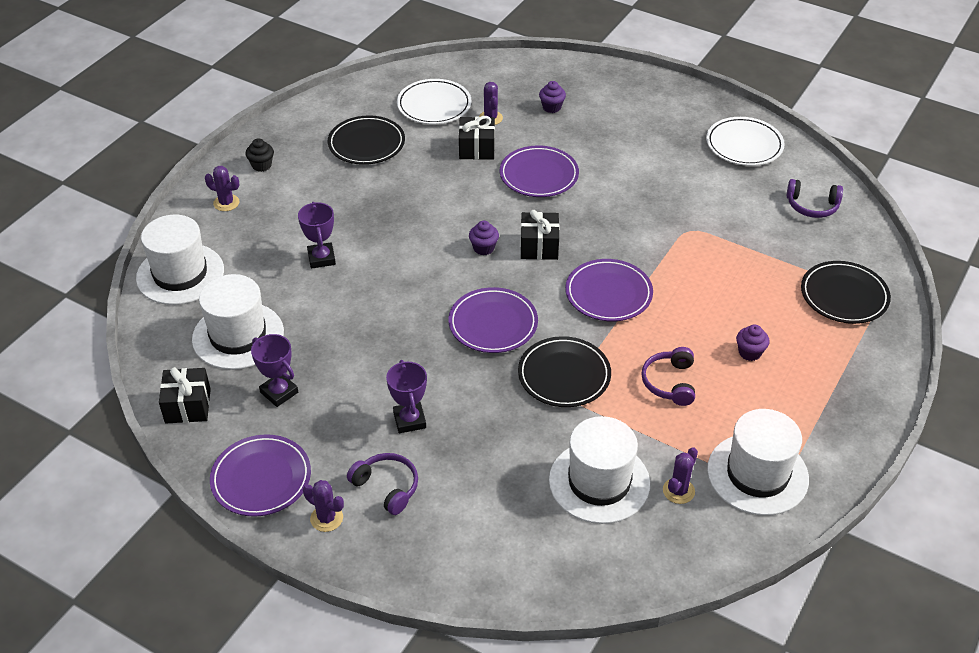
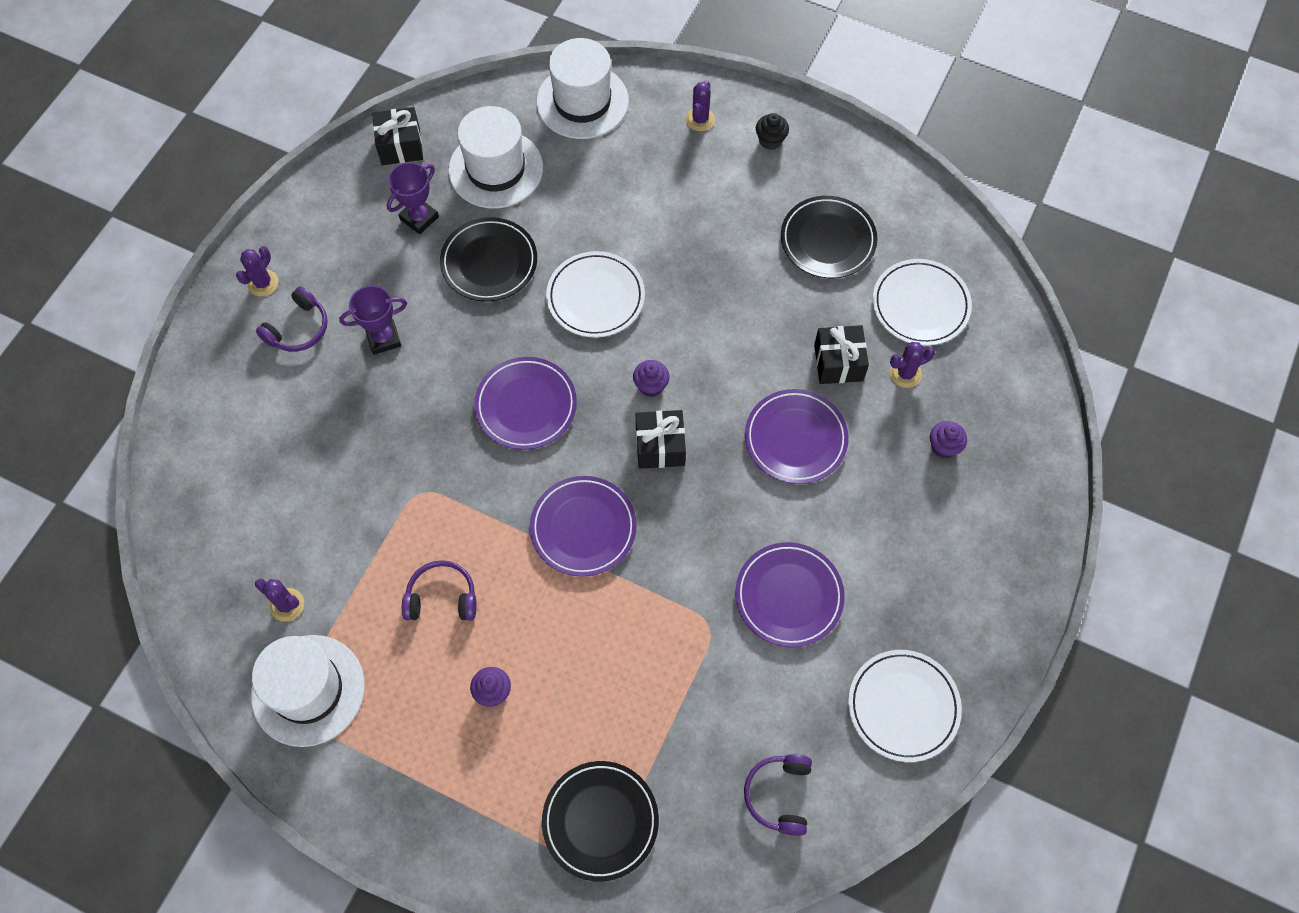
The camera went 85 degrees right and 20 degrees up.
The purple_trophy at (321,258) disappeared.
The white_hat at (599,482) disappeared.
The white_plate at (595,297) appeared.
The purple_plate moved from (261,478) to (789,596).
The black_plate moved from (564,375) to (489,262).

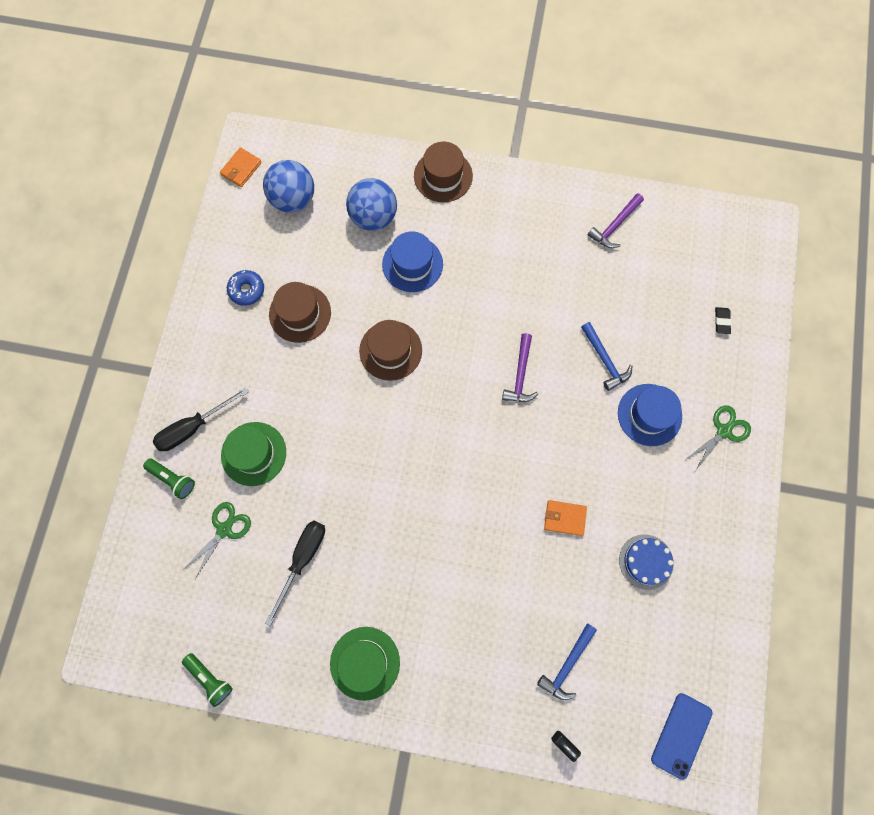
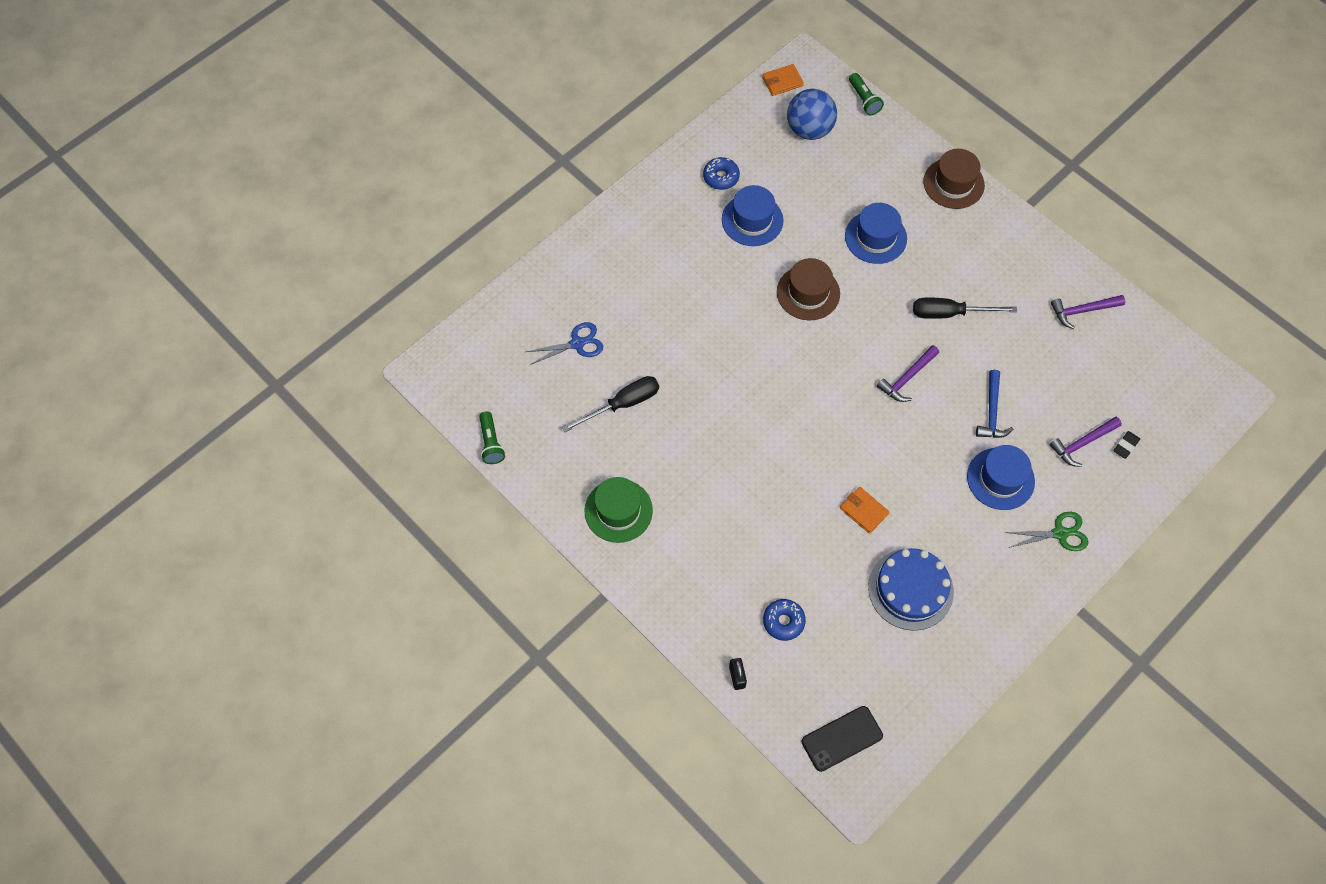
The camera went 35 degrees right and 10 degrees down.
The green_hat at (253,453) disappeared.
The blue_ball at (373,217) disappeared.
The purple_hammer at (1082,443) appeared.
The green_flashlight moved from (173,479) to (864,100).
The black_screwdriver moved from (193,427) to (949,313).
The blue_hammer at (567,665) was replaced by the blue_donut at (783,621).
The green_scissors at (224,529) became the blue_scissors at (577,343).
The brown_hat at (300,313) became the blue_hat at (752,220).
The blue_phone at (681,735) became the black_phone at (842,738).
The blue_cake at (646,561) changed to 1.51 times the size.

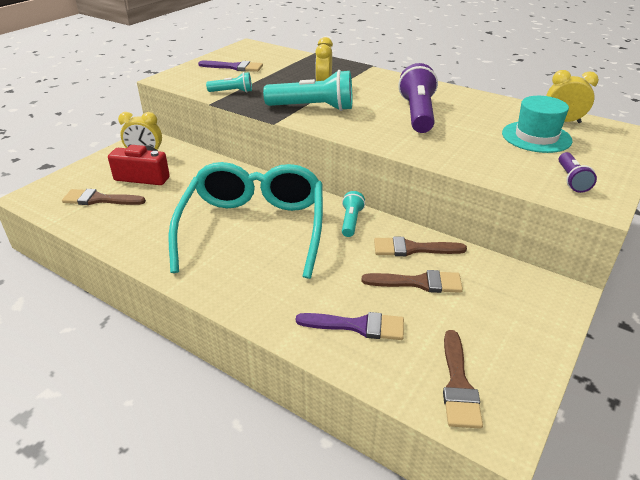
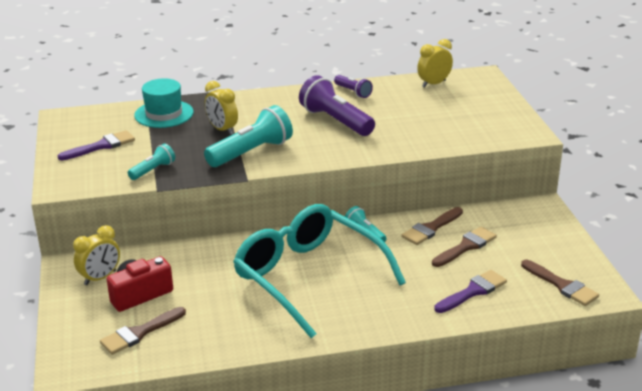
The camera went 45 degrees left and 5 degrees down.
The turquoise_hat moved from (536,137) to (164,114).
The purple_flashlight moved from (571,180) to (353,92).

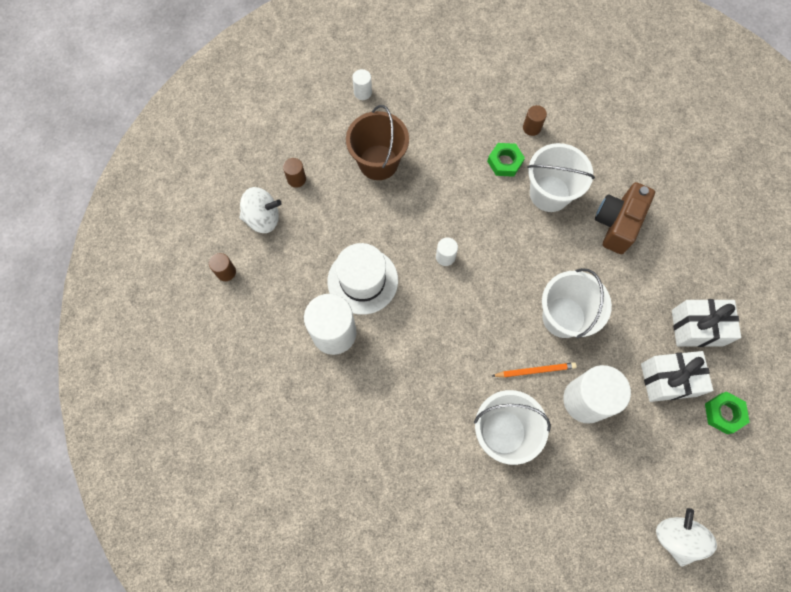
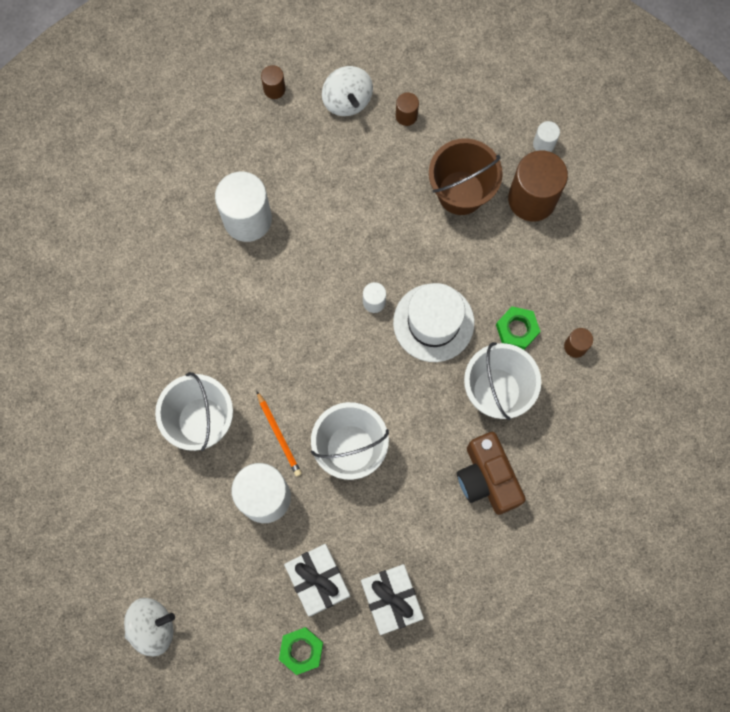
The camera went 70 degrees right and 5 degrees up.
The brown_cylinder at (532,199) appeared.
The white_hat moved from (362,281) to (433,322).
The brown_camera at (617,224) turned 120 degrees counterclockwise.

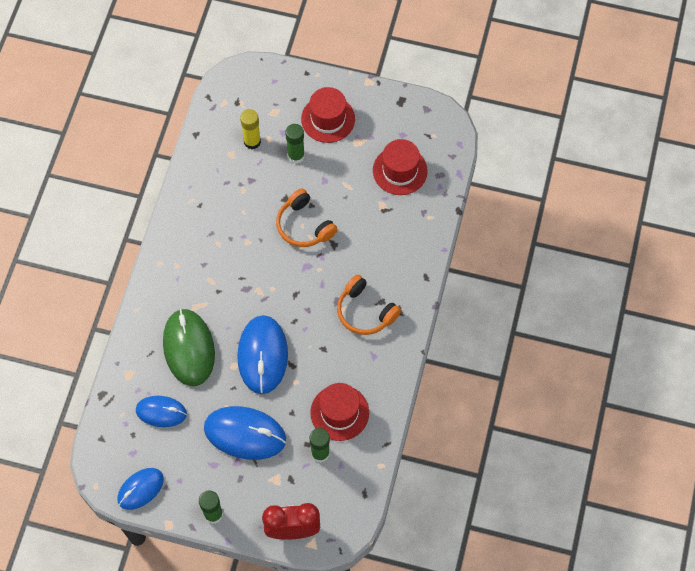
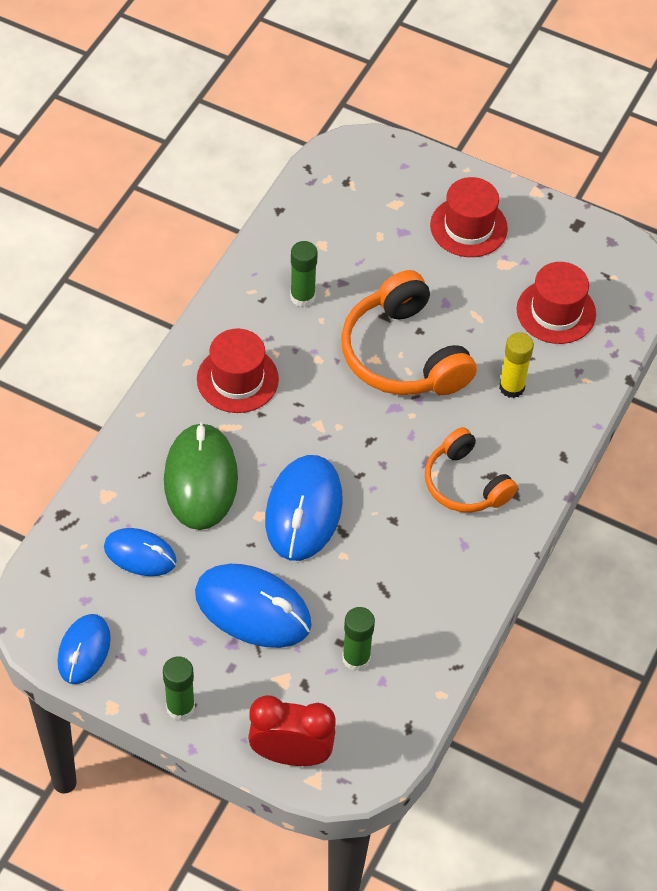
The camera went 10 degrees right and 10 degrees down.
The yellow_glue_stick moved from (252,142) to (511,387).
The green_glue_stick moved from (296,156) to (302,297).
The red_hat moved from (339,412) to (237,379).
The blue_mouse at (140,489) turned 45 degrees counterclockwise.
The orange_headphones at (304,226) changed to 1.57 times the size.

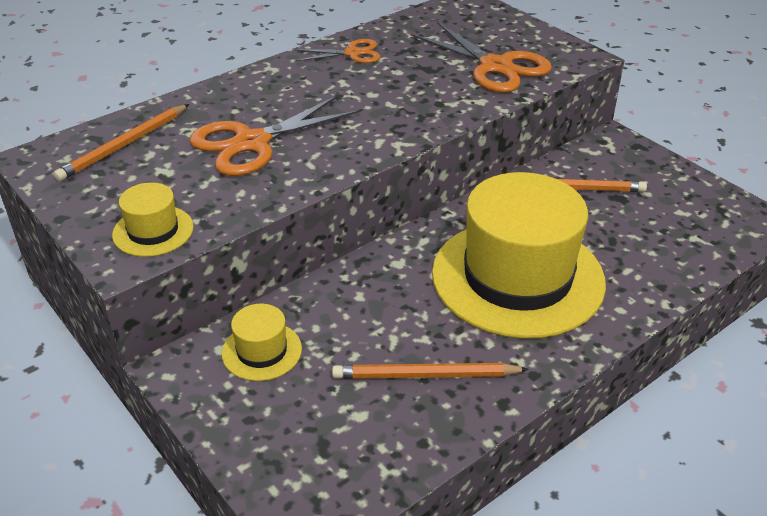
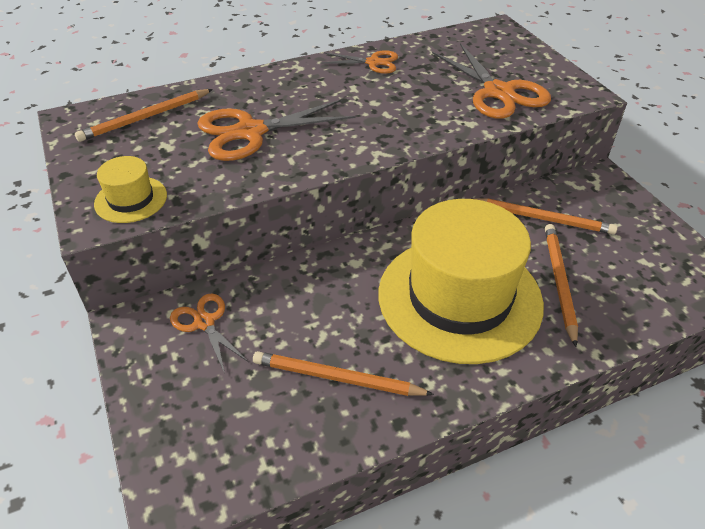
The camera went 15 degrees right and 5 degrees up.
The orange_pencil at (559,282) appeared.
The yellow_hat at (262,351) was replaced by the orange_scissors at (204,323).

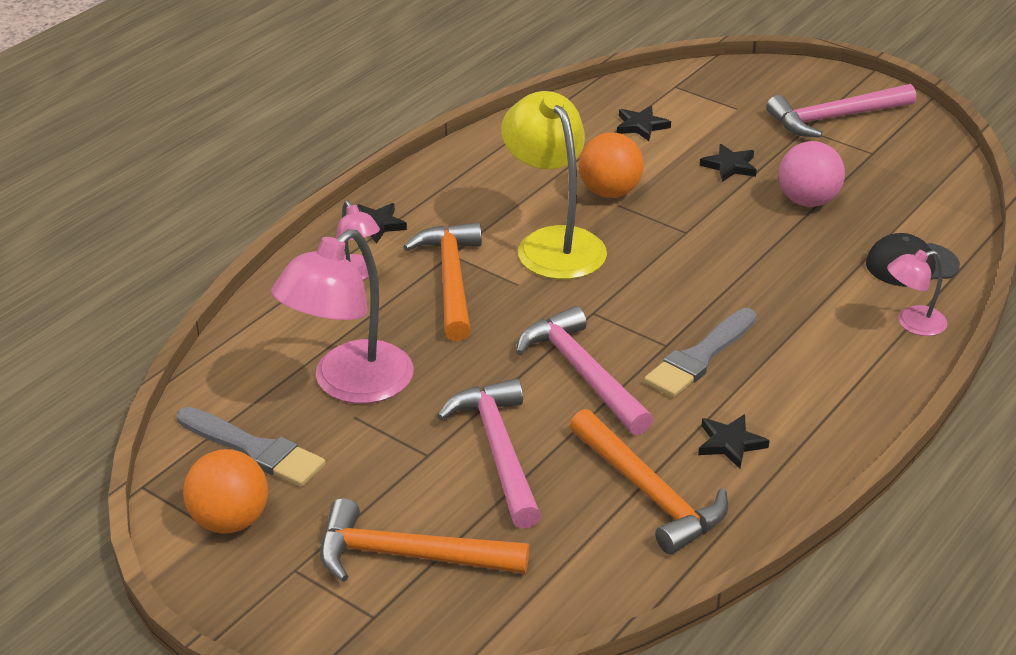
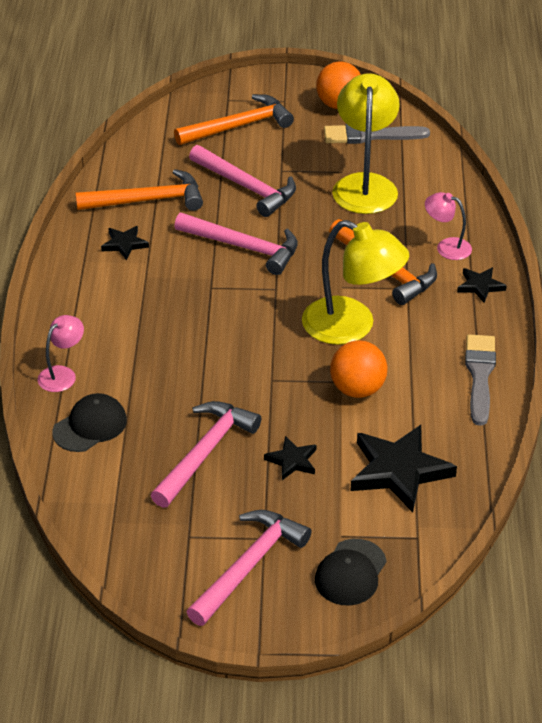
The camera went 145 degrees right and 5 degrees up.
The black_cap at (350,573) appeared.
The grey_brush moved from (700,357) to (480,375).
The pink_ball at (807,201) was replaced by the pink_hammer at (205,452).
The pink_lamp at (349,384) became the yellow_lamp at (365,185).
The orange_hammer at (649,493) turned 150 degrees clockwise.
The black_star at (641,126) changed to 1.96 times the size.

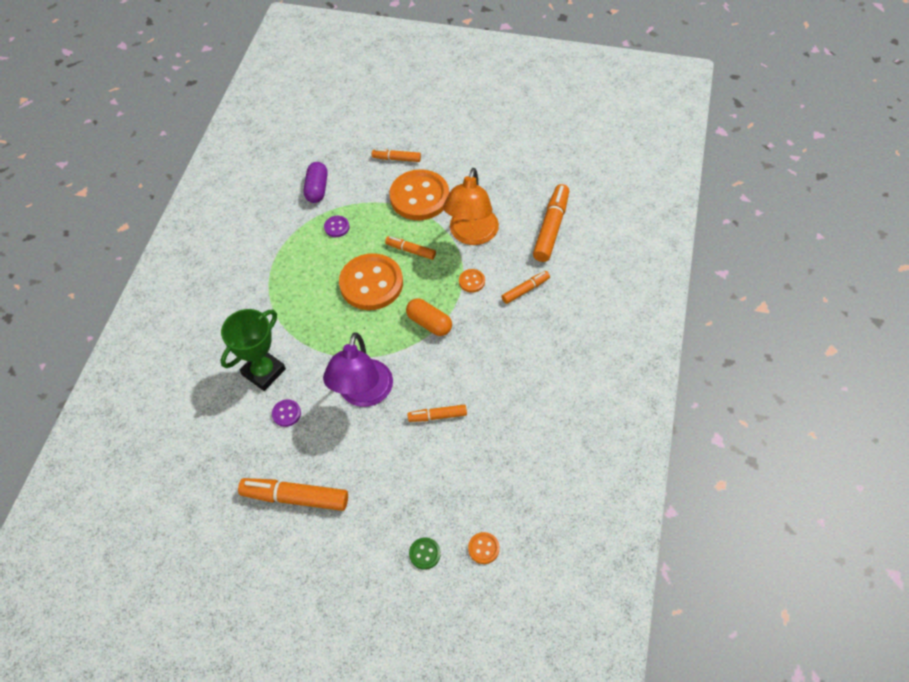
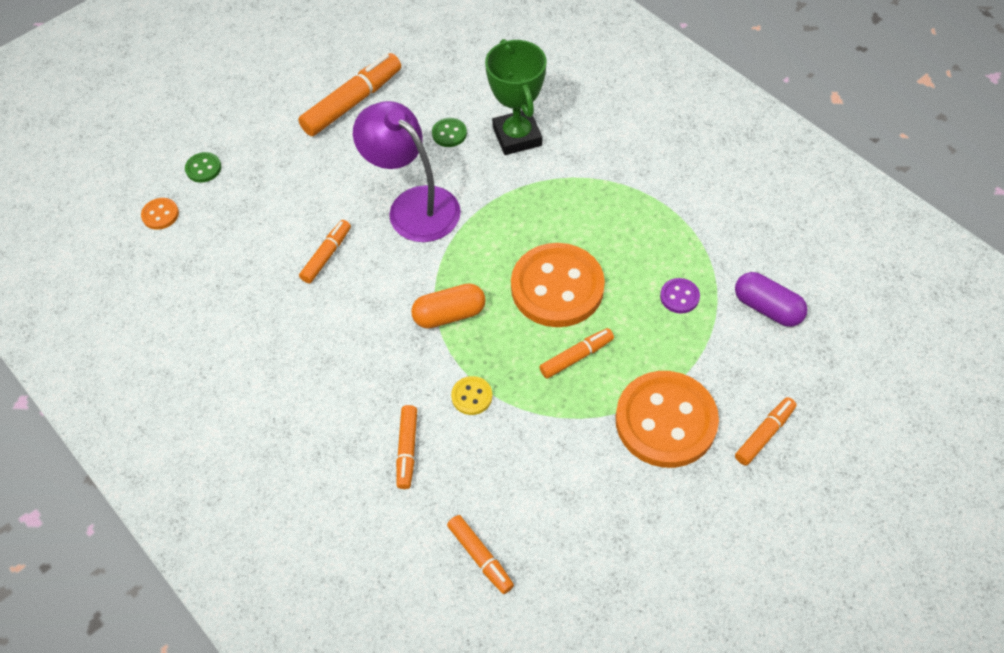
The camera went 125 degrees right and 0 degrees up.
The orange_lamp at (471,235) disappeared.
The purple_button at (286,413) became the green_button at (449,133).
The orange_button at (472,281) became the yellow_button at (472,396).
The orange_marker at (551,228) changed to 0.57 times the size.

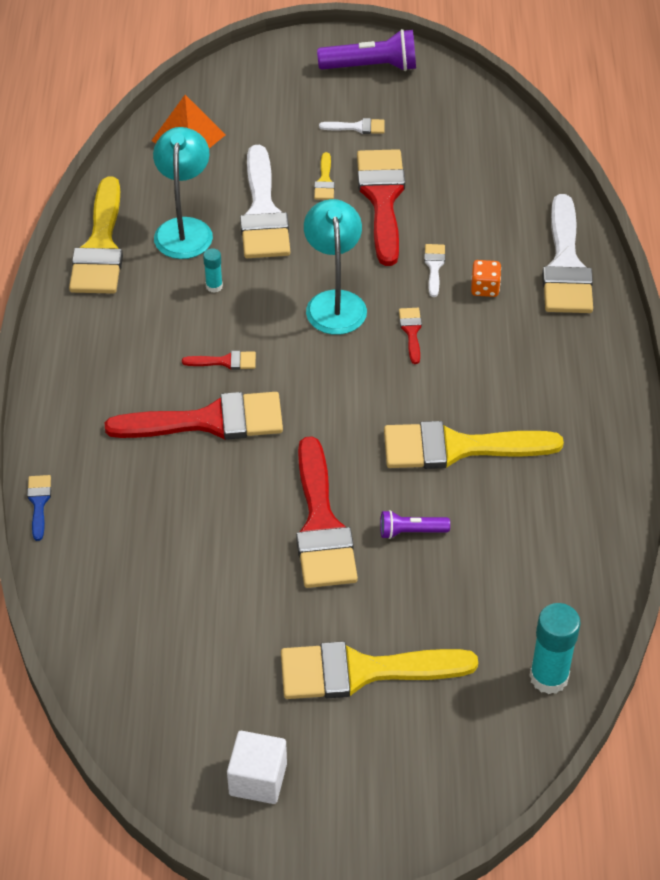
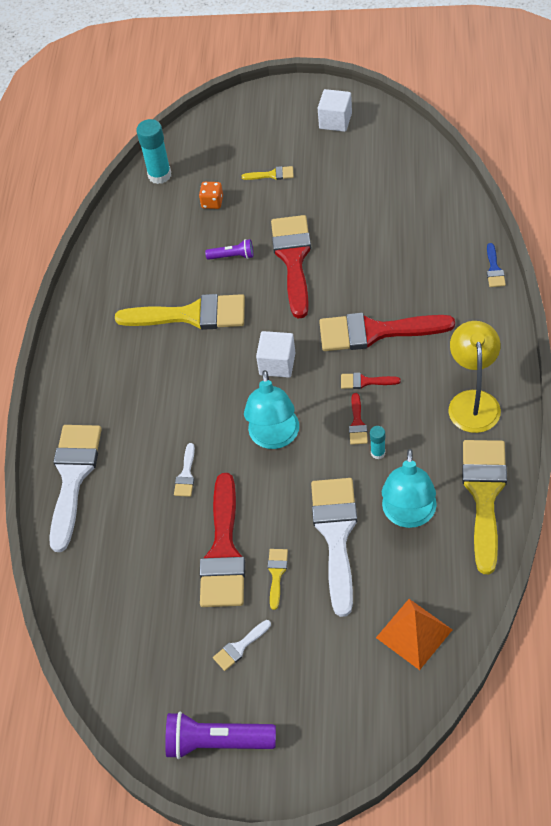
The camera went 170 degrees left and 5 degrees up.
The white_cube at (277,364) appeared.
The yellow_lamp at (473,401) appeared.
The red_brush moved from (411,332) to (357,423).
The orange_dice moved from (485,288) to (212,202).
The white_brush at (357,127) turned 45 degrees counterclockwise.
The yellow_brush at (362,671) changed to 0.43 times the size.

